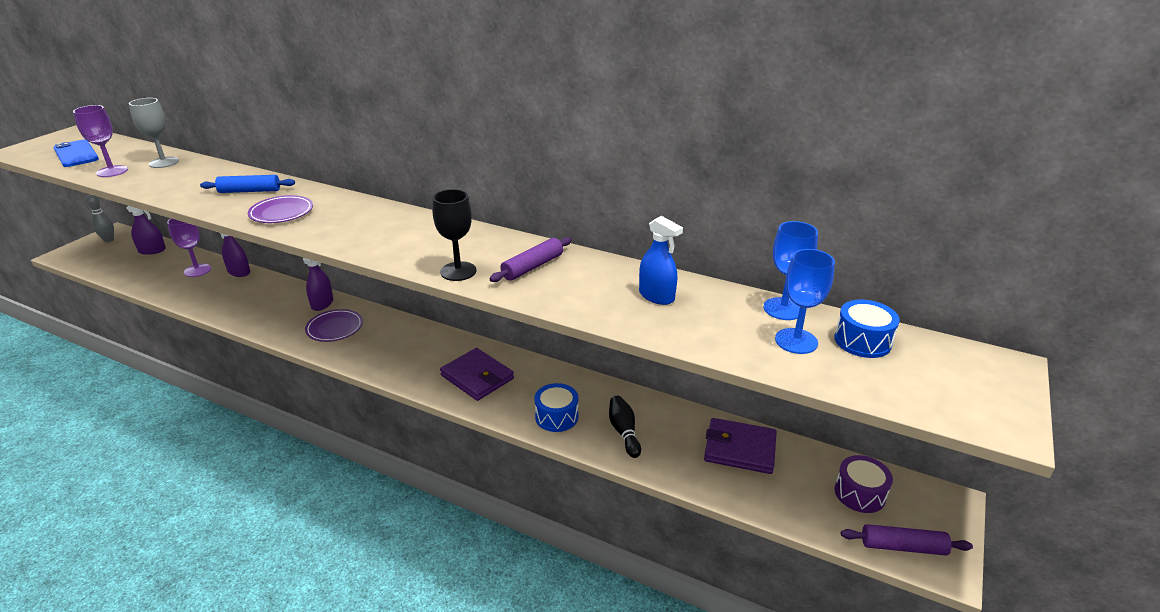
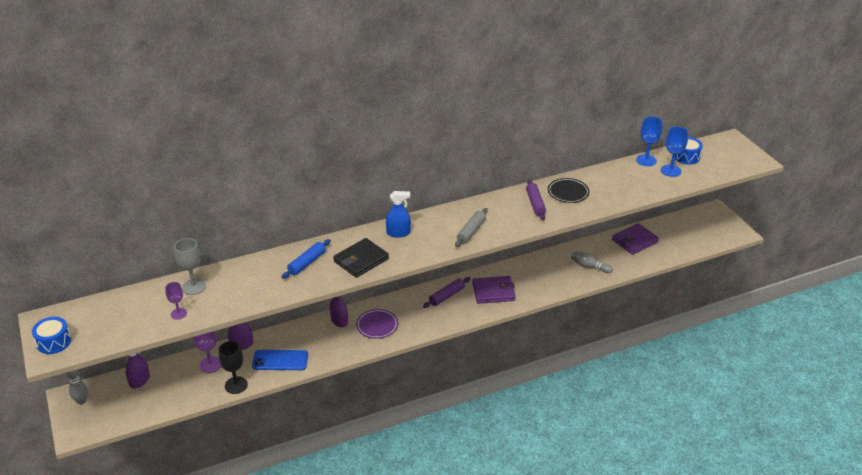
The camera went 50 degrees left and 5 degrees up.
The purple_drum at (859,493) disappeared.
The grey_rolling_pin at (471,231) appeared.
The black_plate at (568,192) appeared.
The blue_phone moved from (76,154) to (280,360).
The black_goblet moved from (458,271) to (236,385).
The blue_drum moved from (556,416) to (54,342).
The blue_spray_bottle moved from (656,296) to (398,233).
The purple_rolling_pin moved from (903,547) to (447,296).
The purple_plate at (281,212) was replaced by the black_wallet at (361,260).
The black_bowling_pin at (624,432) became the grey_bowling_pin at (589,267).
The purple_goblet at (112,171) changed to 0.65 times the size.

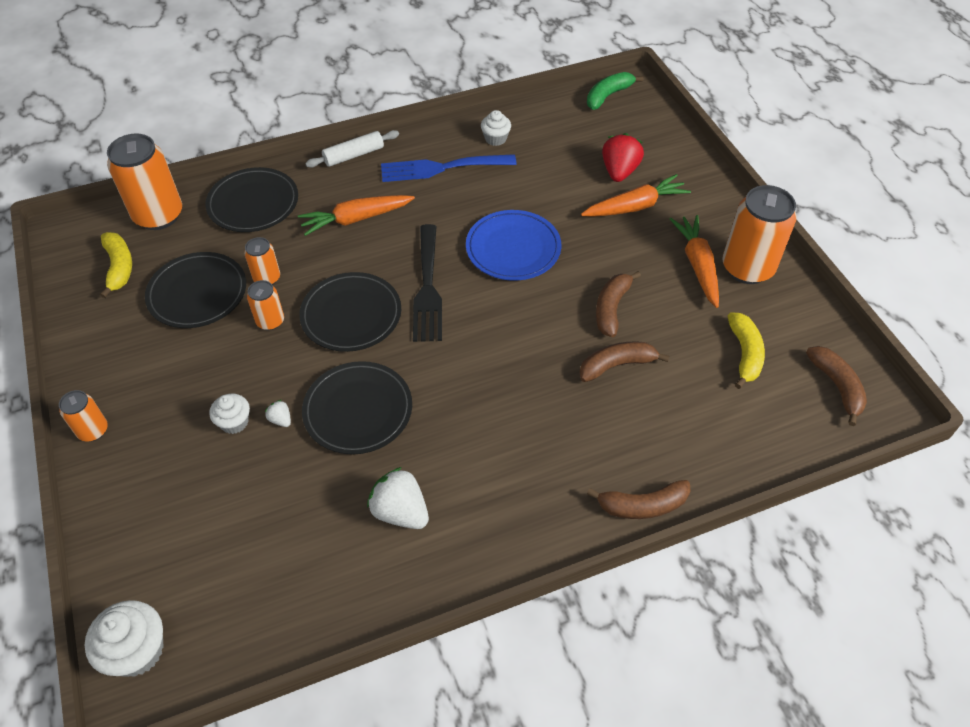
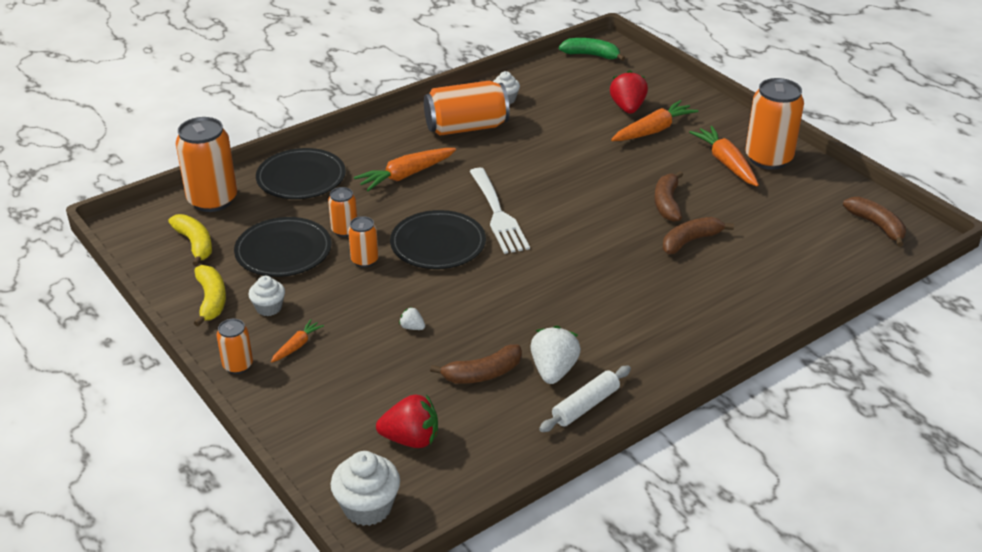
The camera went 15 degrees left and 15 degrees down.
The black_plate at (358,410) disappeared.
The blue_plate at (513,248) disappeared.
The orange_carrot at (297,346) appeared.
The red_strawberry at (411,439) appeared.
The white_cupcake moved from (234,422) to (269,308).
The white_rolling_pin moved from (354,155) to (585,405).
The brown_banana moved from (642,506) to (482,374).
The yellow_banana moved from (744,354) to (211,300).
The blue_fork at (441,168) was replaced by the orange_can at (466,127).
The black_fork at (428,288) became the white_fork at (498,214).
The white_strawberry at (400,511) turned 75 degrees clockwise.
The green_banana at (608,96) turned 75 degrees clockwise.

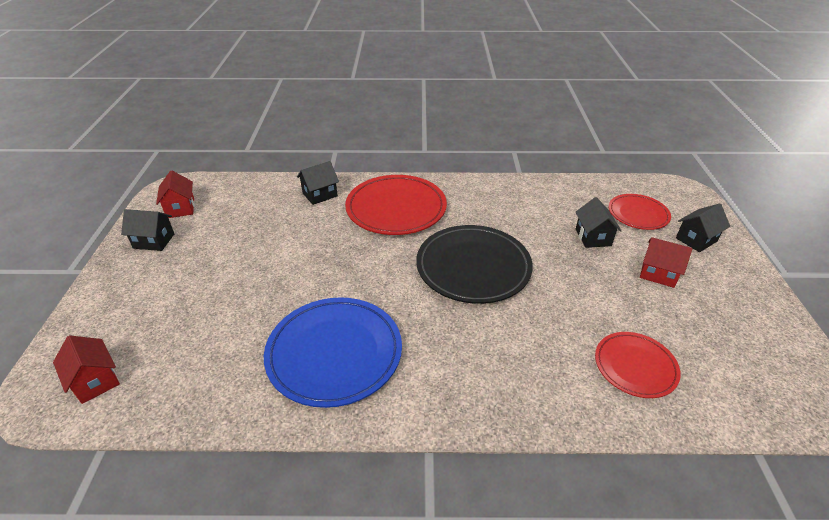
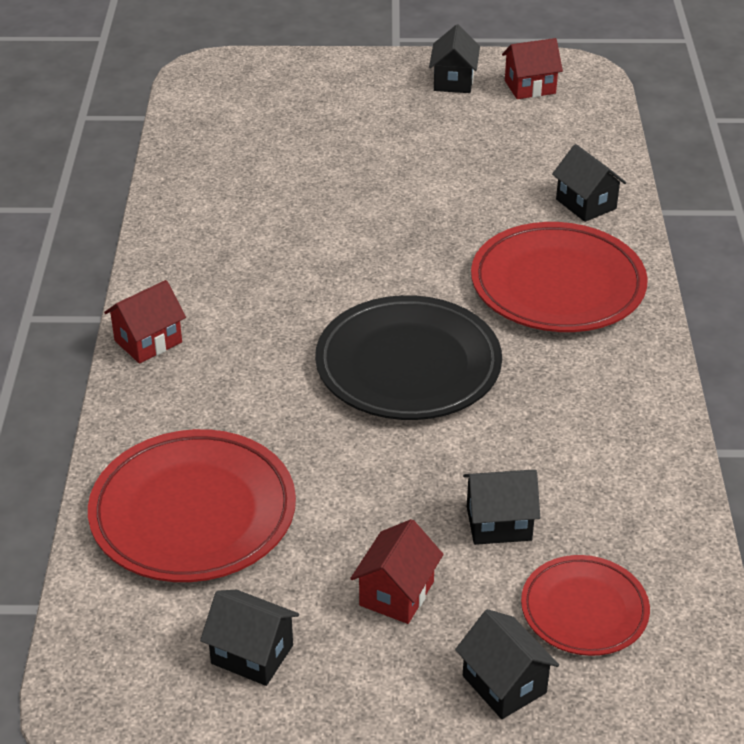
The camera went 90 degrees right and 0 degrees up.
The blue_plate at (334,353) disappeared.
The black_house at (252,654) appeared.
The red_house moved from (95,381) to (148,341).
The red_plate at (635,366) changed to 1.72 times the size.

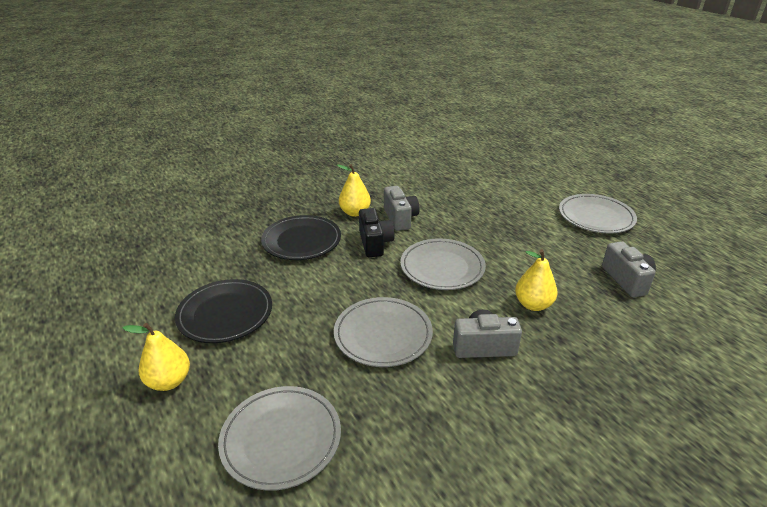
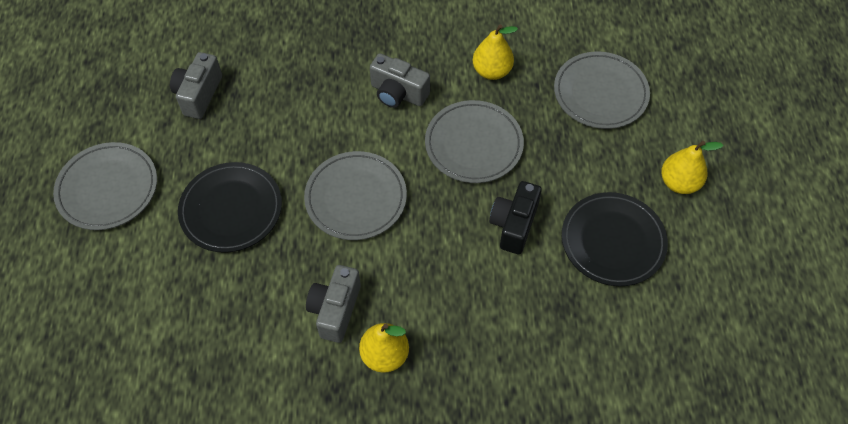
The camera went 150 degrees left and 25 degrees up.
The black_plate moved from (301,241) to (231,209).
The black_camera moved from (375,243) to (514,225).
The yellow_pear moved from (533,304) to (492,71).

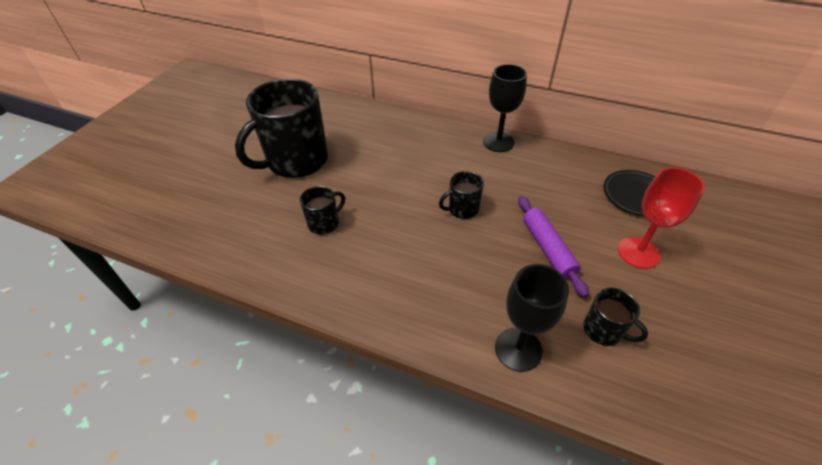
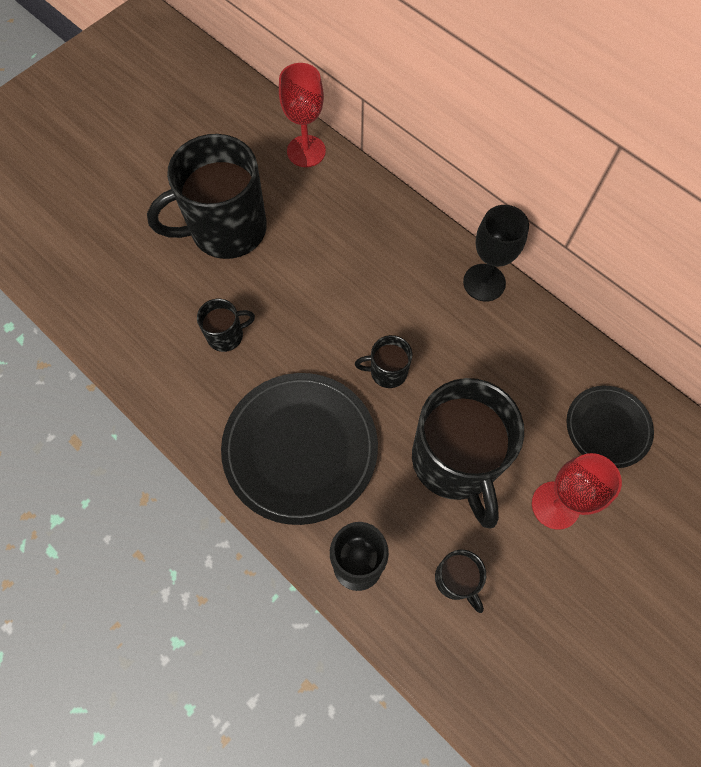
The camera went 20 degrees right and 20 degrees up.
The black_plate at (300,449) appeared.
The red_goblet at (306,151) appeared.
The purple_rolling_pin at (547,248) was replaced by the black_mug at (455,461).

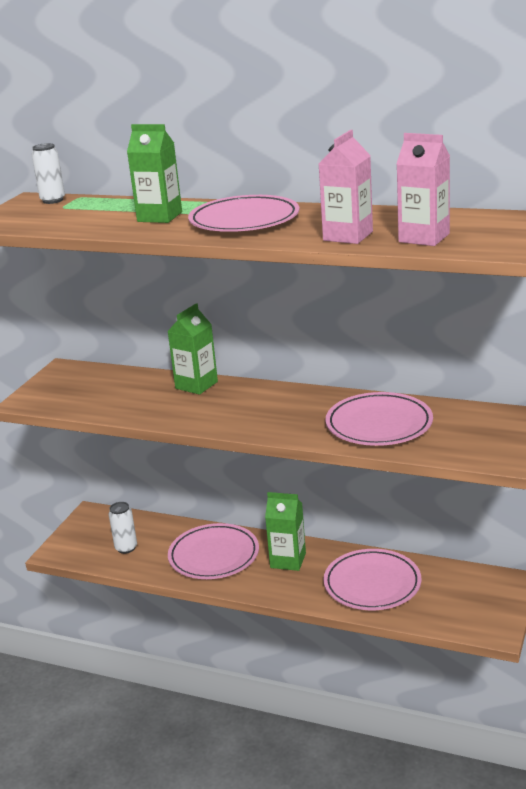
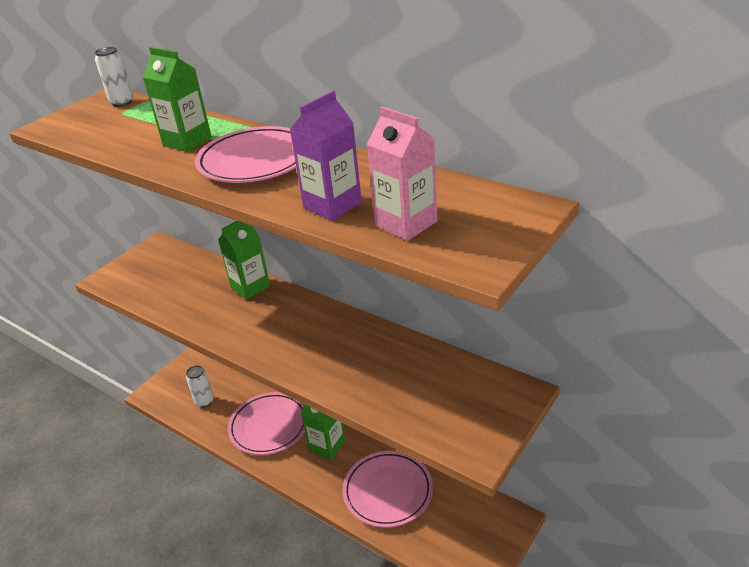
The camera went 15 degrees right and 10 degrees up.
The pink_plate at (379,424) disappeared.
The pink_carton at (348,236) became the purple_carton at (332,205).

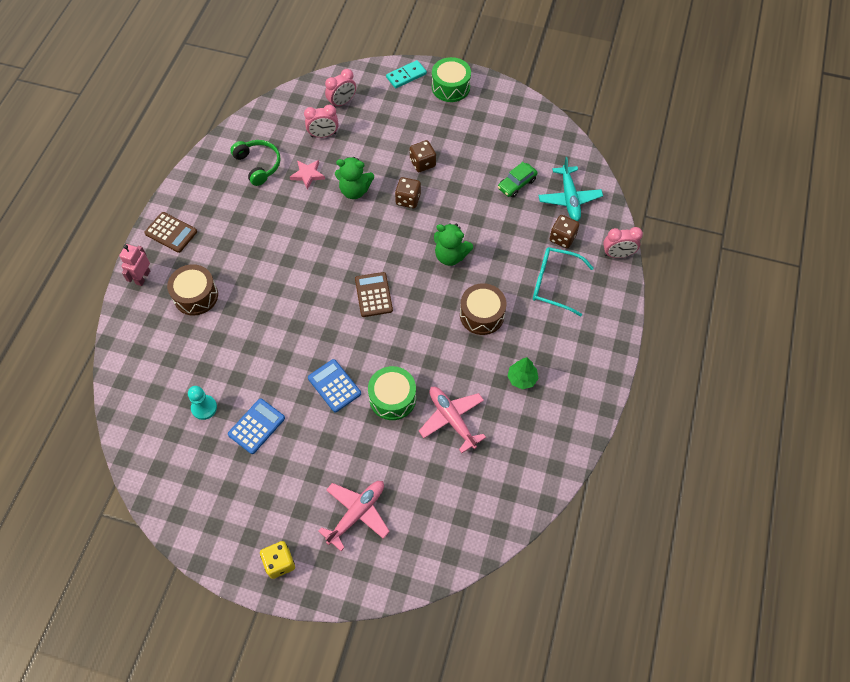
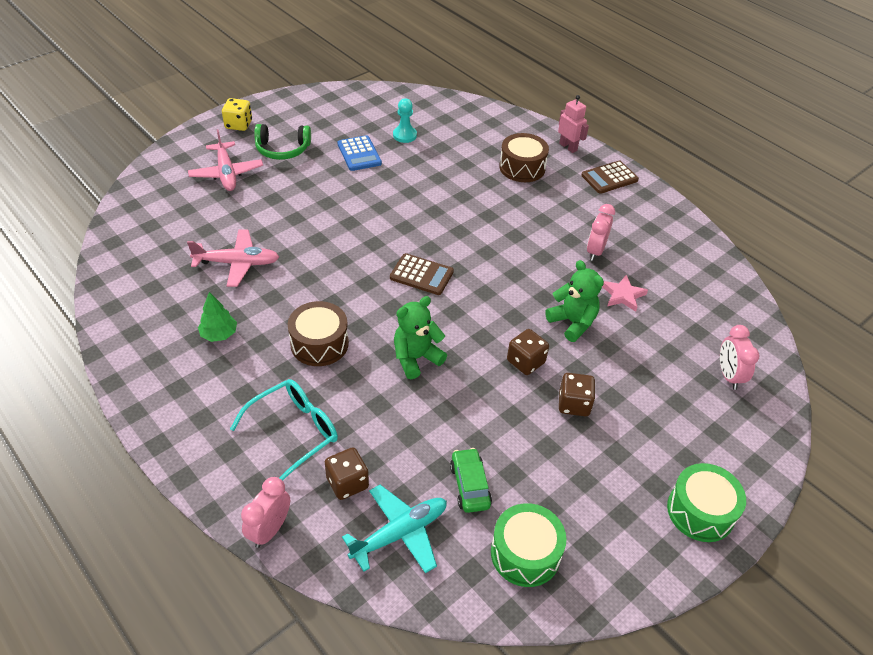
The camera went 120 degrees right and 15 degrees down.
The blue_calculator at (334,386) disappeared.
The turquoise_domino at (406,76) disappeared.
The green_headphones moved from (258,165) to (282,149).
The pink_clock moved from (323,135) to (595,251).
The green_drum moved from (392,398) to (525,553).
The green_teddy_bear at (354,190) turned 105 degrees clockwise.
The turquoise_plane at (569,198) turned 120 degrees clockwise.

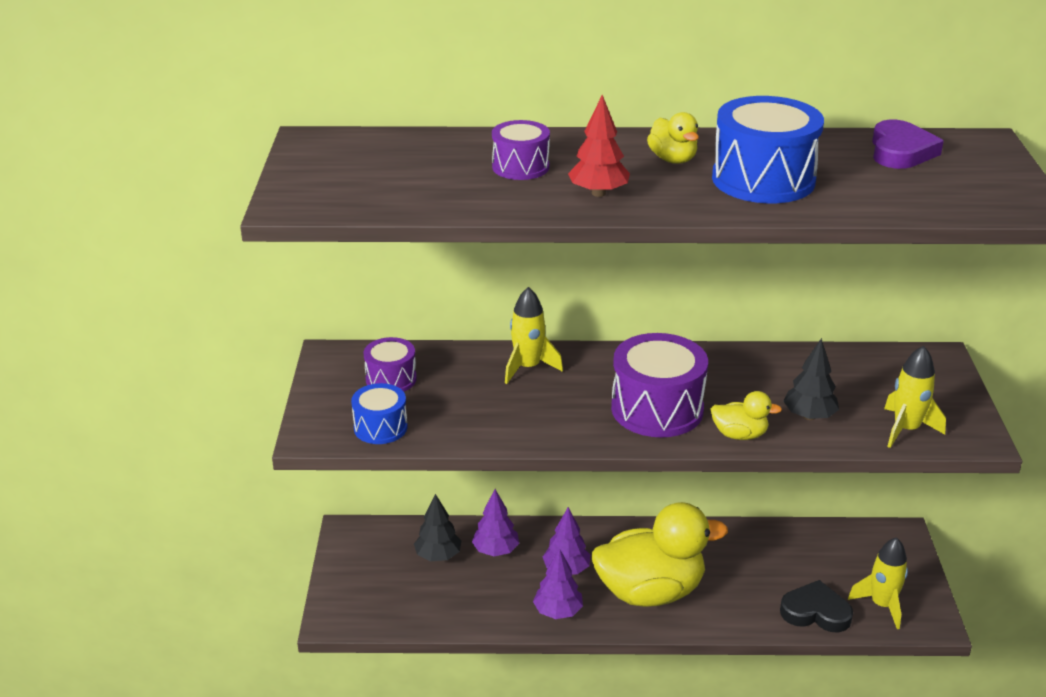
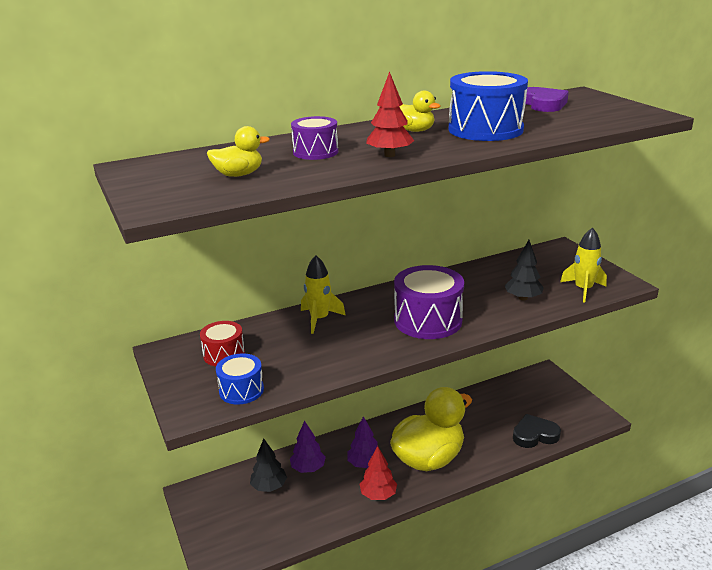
The camera went 25 degrees left and 5 degrees down.
The yellow_rocket at (881,605) disappeared.
The yellow_duck moved from (739,435) to (238,175).
The purple_drum at (391,379) became the red_drum at (224,354).
The purple_tree at (558,612) became the red_tree at (378,495).

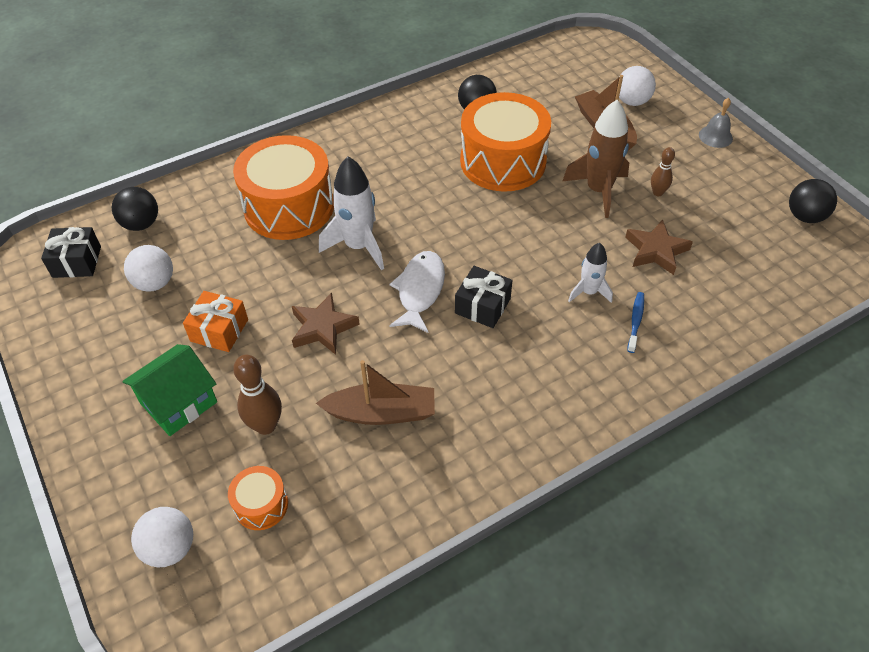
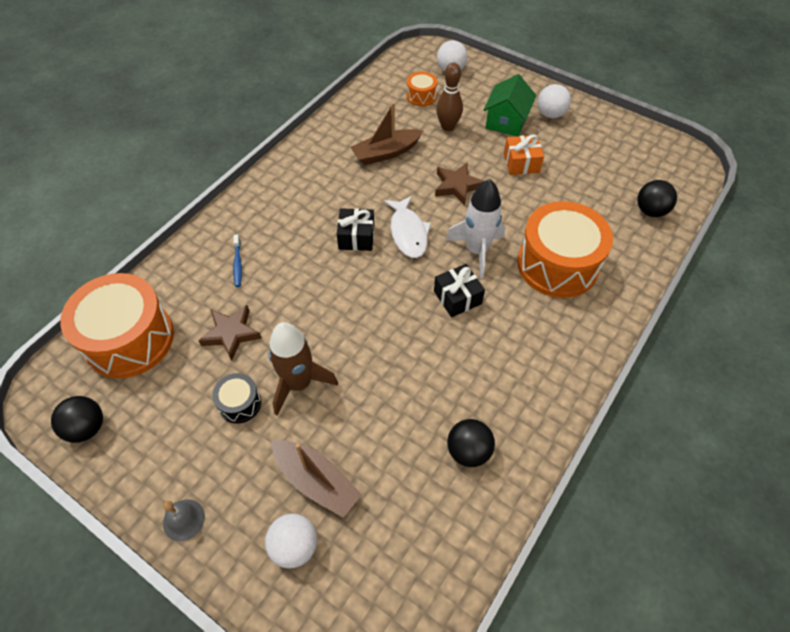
The camera went 155 degrees right and 5 degrees up.
The white_rocket at (589,292) disappeared.
The black_gift moved from (77,262) to (457,297).
The white_ball moved from (155,283) to (550,114).
The orange_drum moved from (503,161) to (129,339).
The brown_bowling_pin at (657,193) was replaced by the black_drum at (240,403).

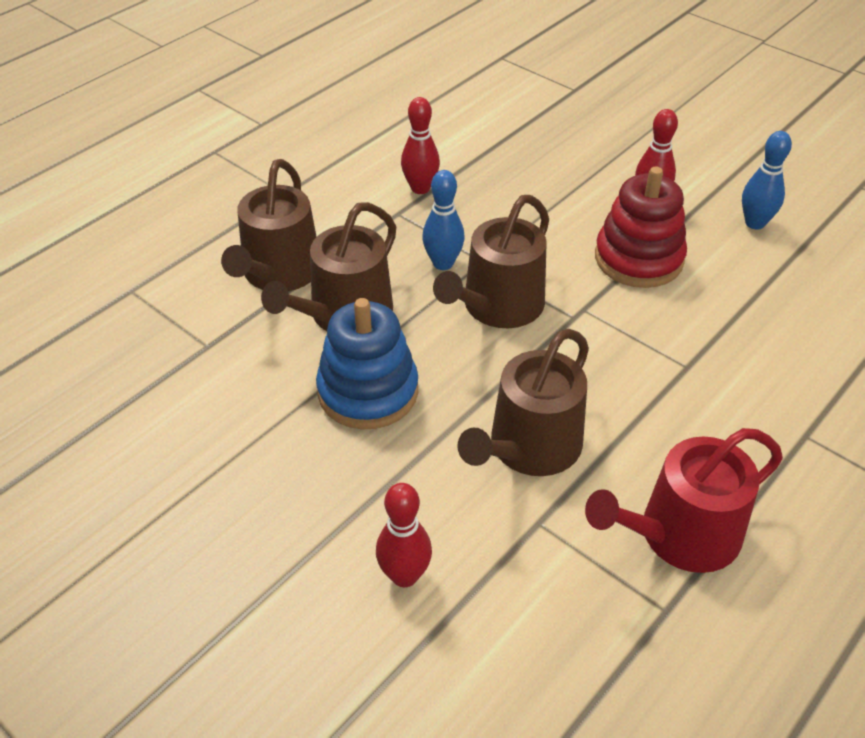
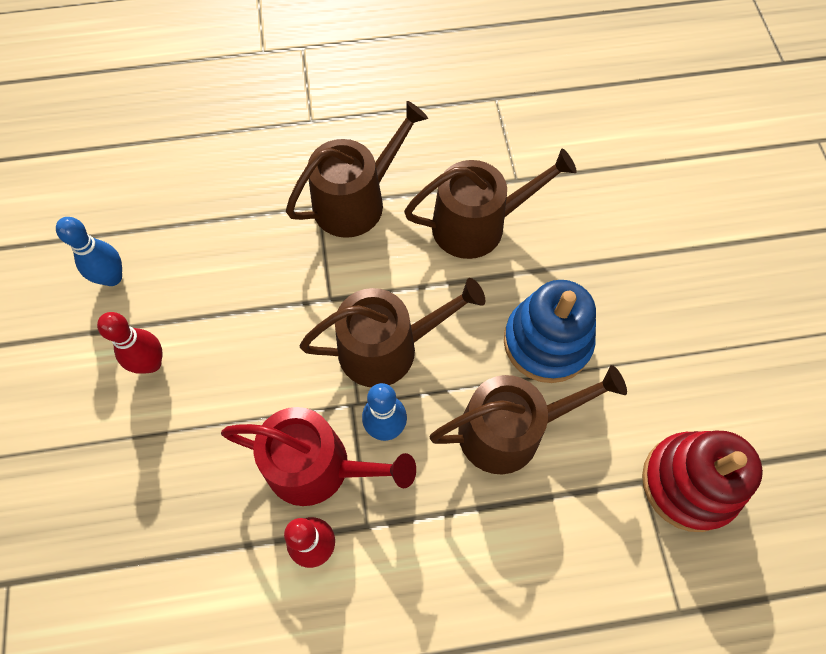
The camera went 140 degrees left and 20 degrees up.
The red_bowling_pin at (404,575) disappeared.
The brown_watering_can moved from (278,273) to (356,201).
The red_watering_can moved from (680,535) to (318,466).
The red_stacking_toy moved from (638,259) to (689,483).

